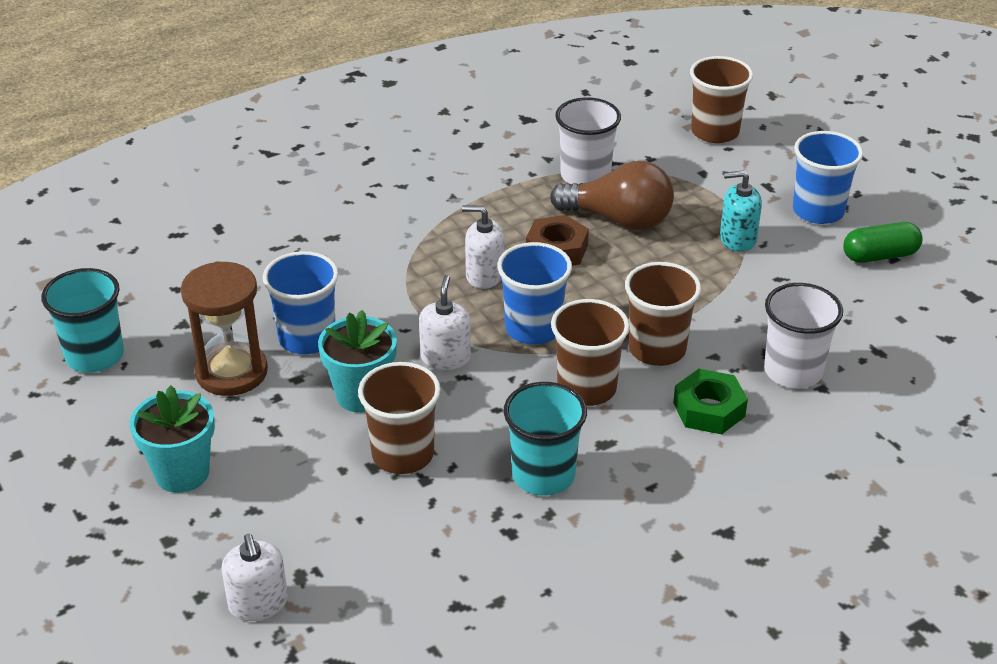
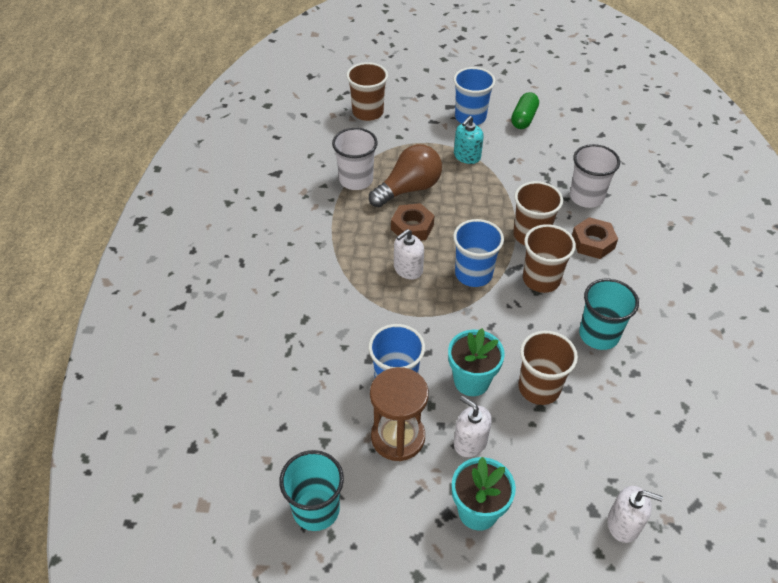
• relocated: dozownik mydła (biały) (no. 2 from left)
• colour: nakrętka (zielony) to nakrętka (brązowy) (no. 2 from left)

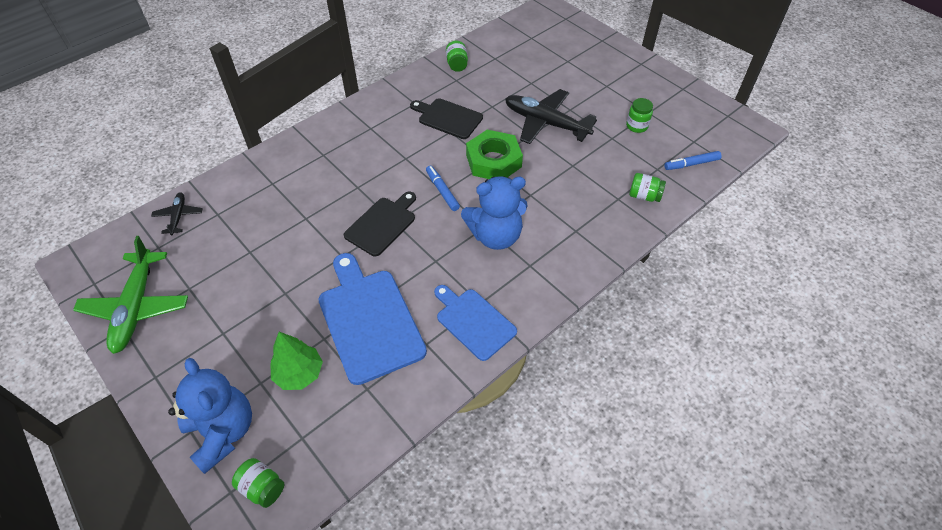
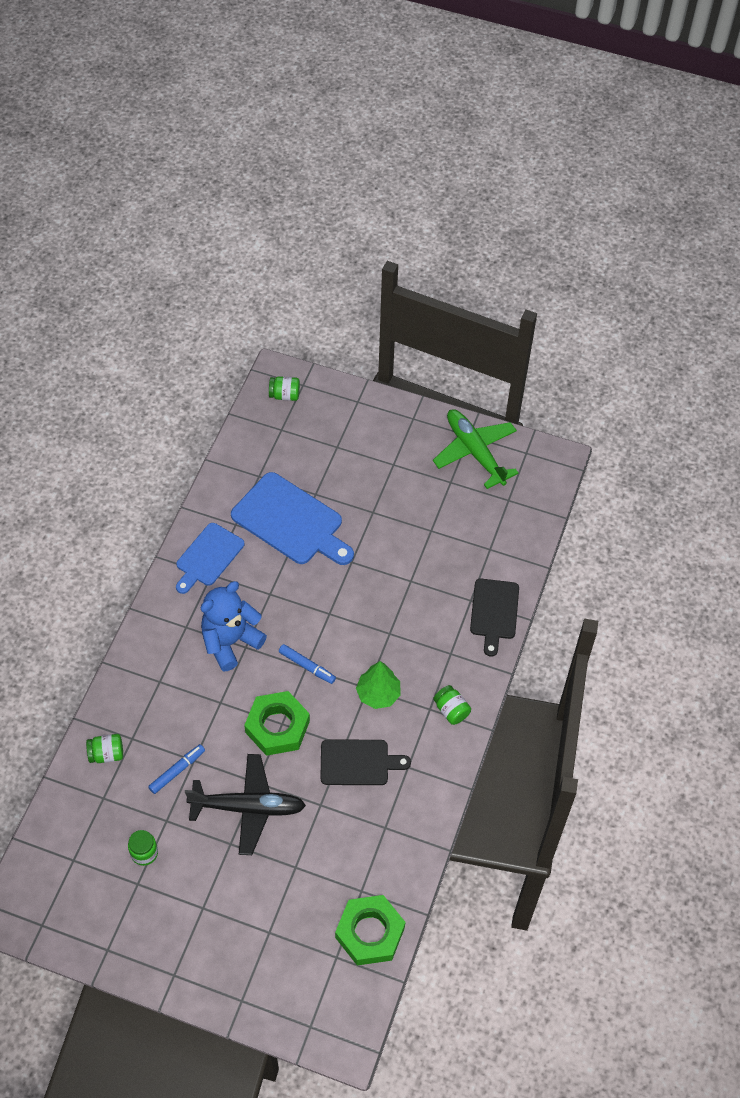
• relocated: flamaster (niebieski) (no. 2 from left in the first image) to flamaster (niebieski) (no. 1 from left)
• spun: deska do krojenia (niebieski) (no. 2 from left in the first image) 105 degrees clockwise
• appeared: nakrętka (zielony) (no. 2 from left)
• relocated: drzewko (zielony)
• relocated: słoik (zielony) (no. 2 from left in the first image) to słoik (zielony) (no. 4 from left)
• relocated: deska do krojenia (czarny) (no. 1 from left in the first image) to deska do krojenia (czarny) (no. 2 from left)
• missing: samolot (czarny) (no. 1 from left)
• missing: miś (niebieski) (no. 1 from left)

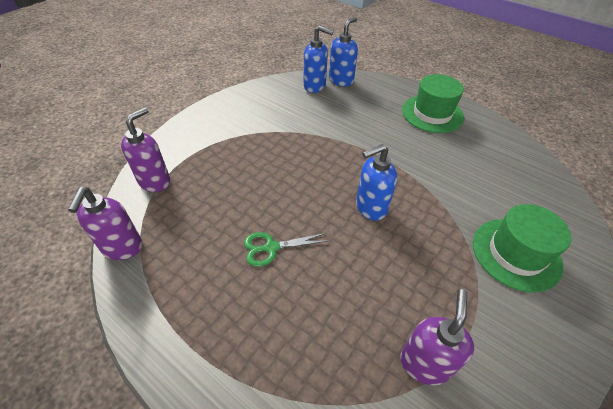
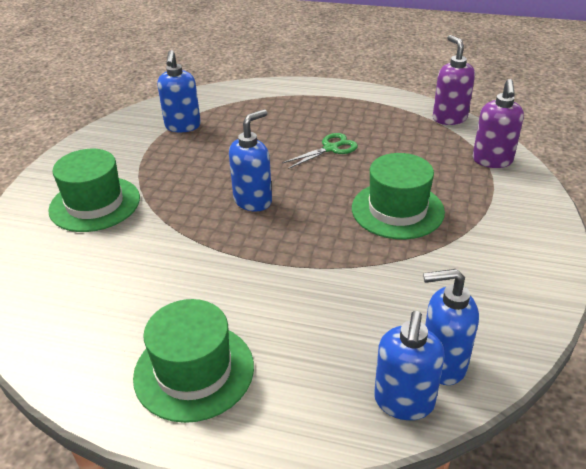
• colour: dozownik mydła (fioletowy) (no. 3 from left) to dozownik mydła (niebieski) (no. 1 from left)
• appeared: kapelusz (zielony) (no. 3 from left)

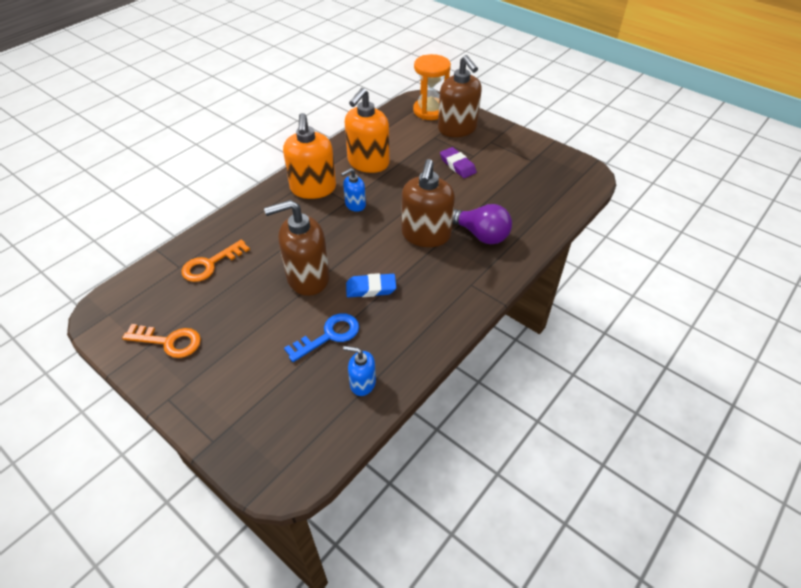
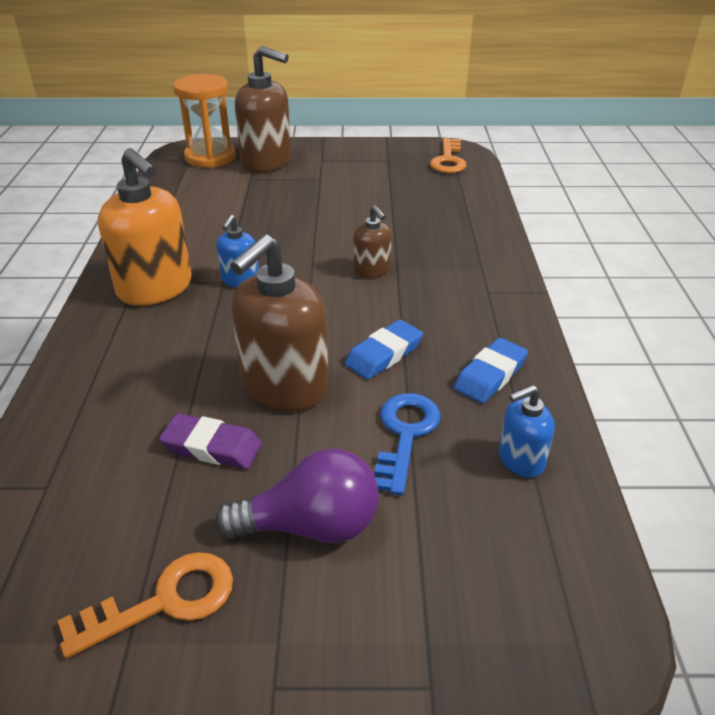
• relocated: gumka do mazania (fioletowy)
• relocated: żarówka (fioletowy)
• size: dozownik mydła (brązowy) (no. 2 from left in the first image) x0.51
• relocated: klucz (pomarańczowy) (no. 2 from left)
• appeared: gumka do mazania (niebieski) (no. 2 from left)
• missing: dozownik mydła (pomarańczowy) (no. 2 from left)

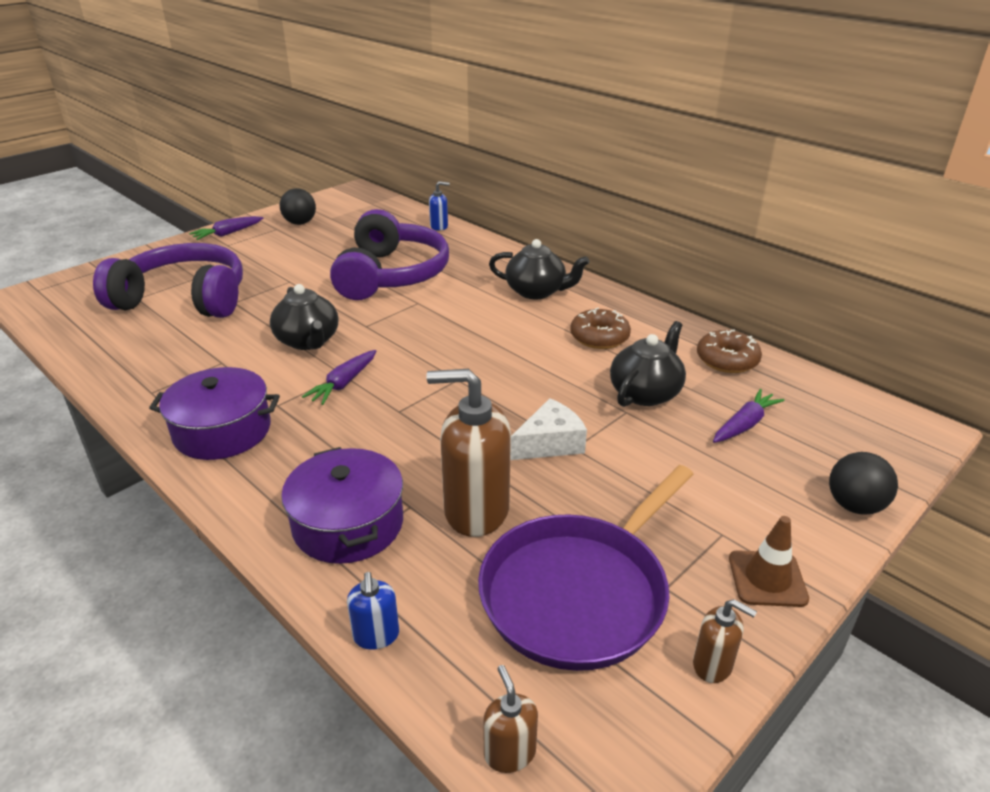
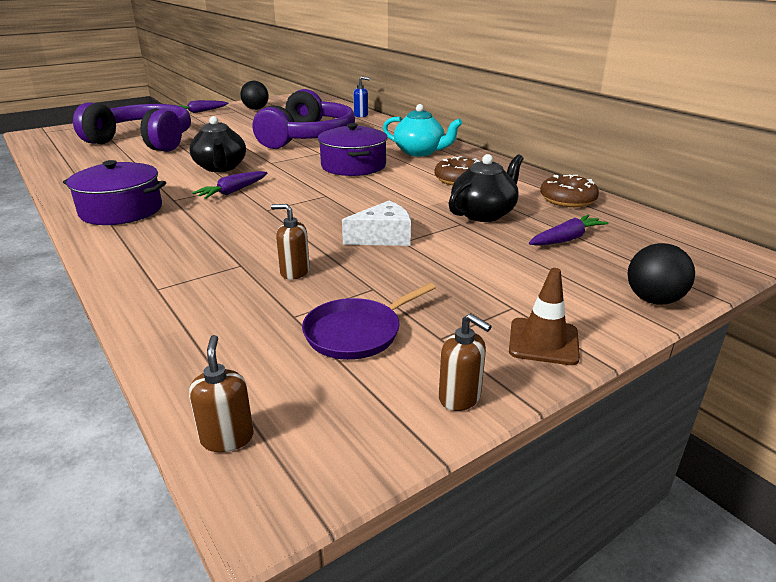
• size: dozownik mydła (brązowy) (no. 1 from left in the first image) x0.48
• size: patelnia (fioletowy) x0.55
• relocated: garnek (fioletowy) (no. 2 from left)
• colour: imbryk (czarny) (no. 2 from left) to imbryk (turkusowy)
• missing: dozownik mydła (niebieski) (no. 1 from left)

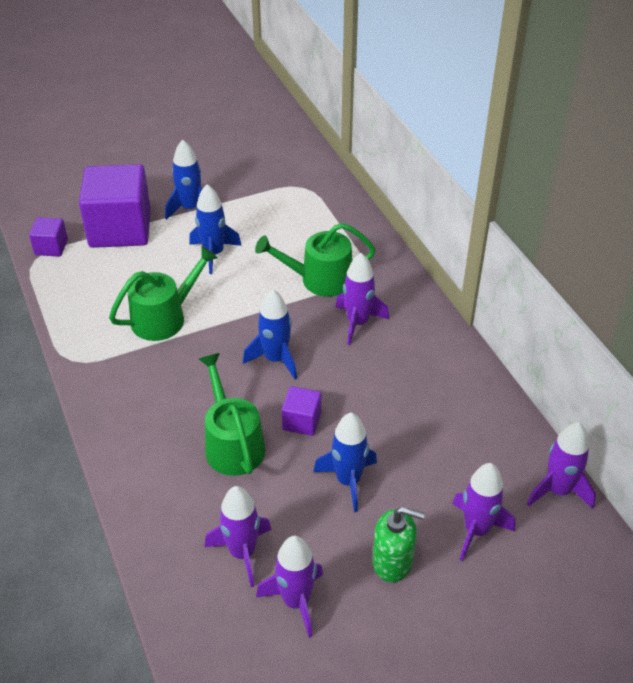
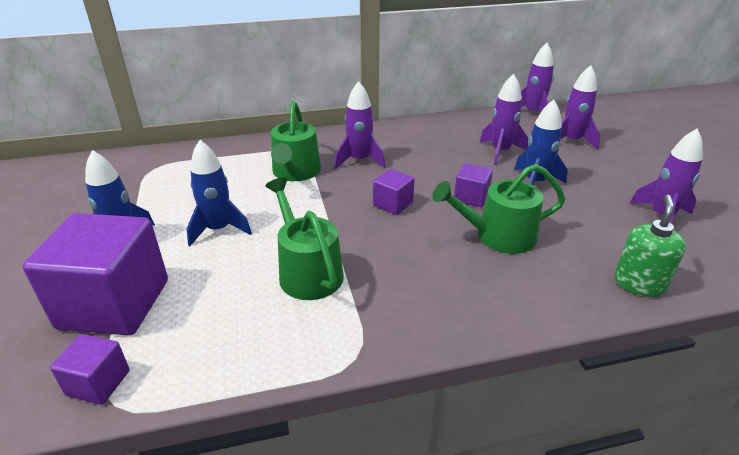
• exchanged: rakieta (niebieski) (no. 3 from left) to sześcian (fioletowy) (no. 3 from left)
• relocated: rakieta (fioletowy) (no. 1 from left in the first image) to rakieta (fioletowy) (no. 2 from left)
• relocated: dozownik mydła (zielony)

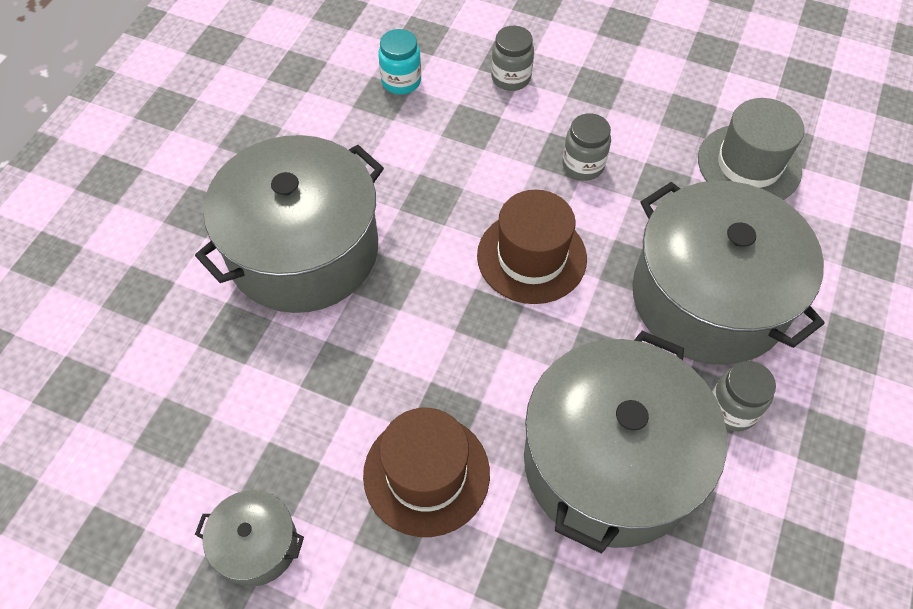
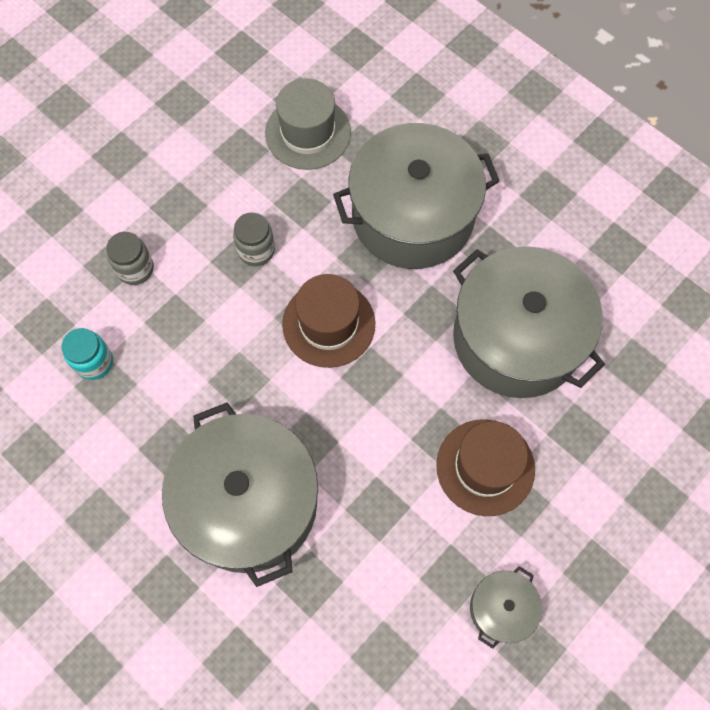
• missing: słoik (szary) (no. 3 from left)

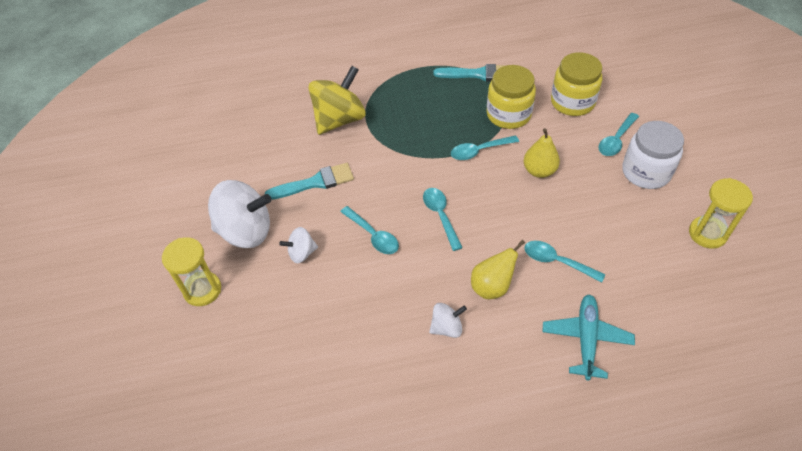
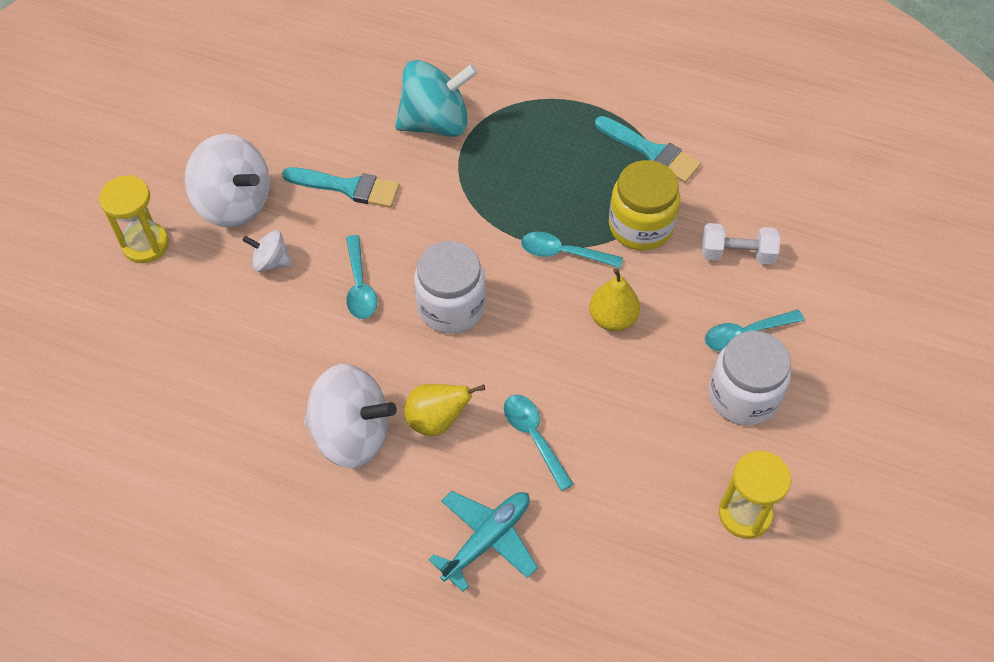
• size: bączek (biały) (no. 3 from left) x2.01
• colour: bączek (żółty) to bączek (turkusowy)
• exchanged: łyżka (turkusowy) (no. 2 from left) to słoik (biały) (no. 1 from left)
• exchanged: słoik (żółty) (no. 2 from left) to hantel (biały)

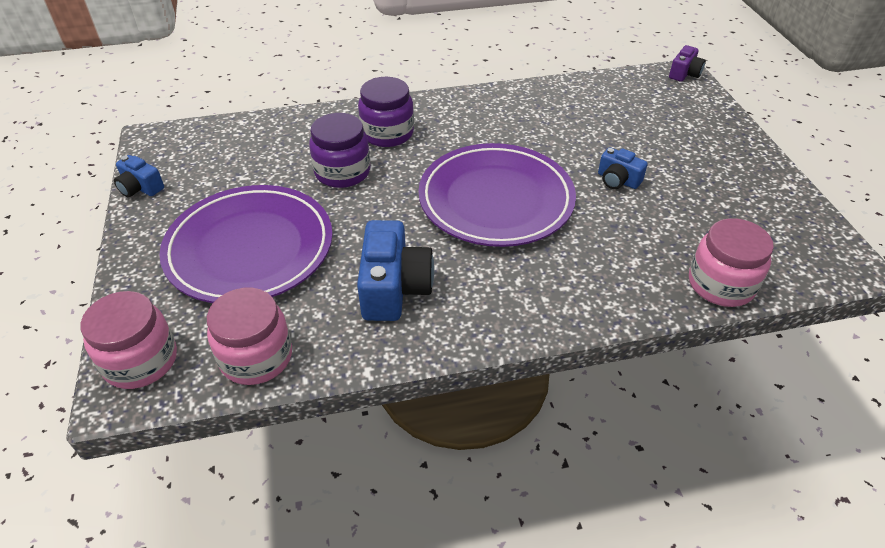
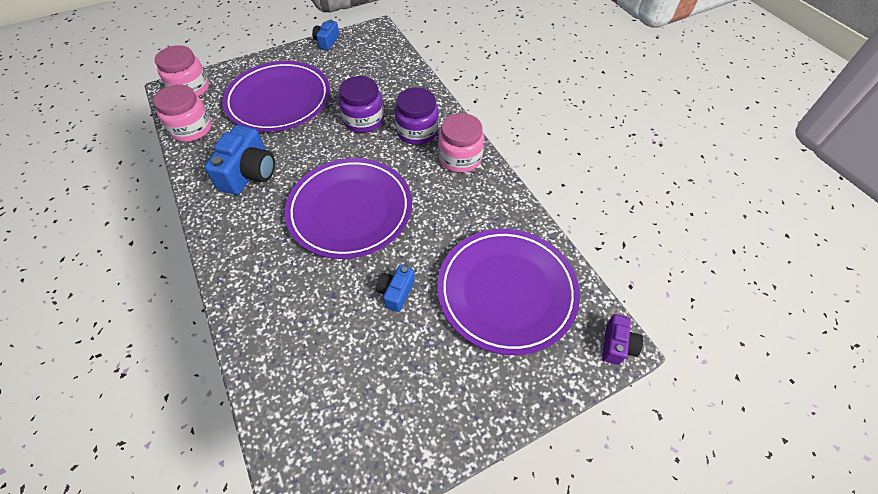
• spun: aparat fotograficzny (niebieski) (no. 2 from left in the first image) 60 degrees counterclockwise
• appeared: talerz (fioletowy) (no. 3 from left)
• relocated: słoik (różowy) (no. 3 from left)
• spun: aparat fotograficzny (fioletowy) 90 degrees counterclockwise

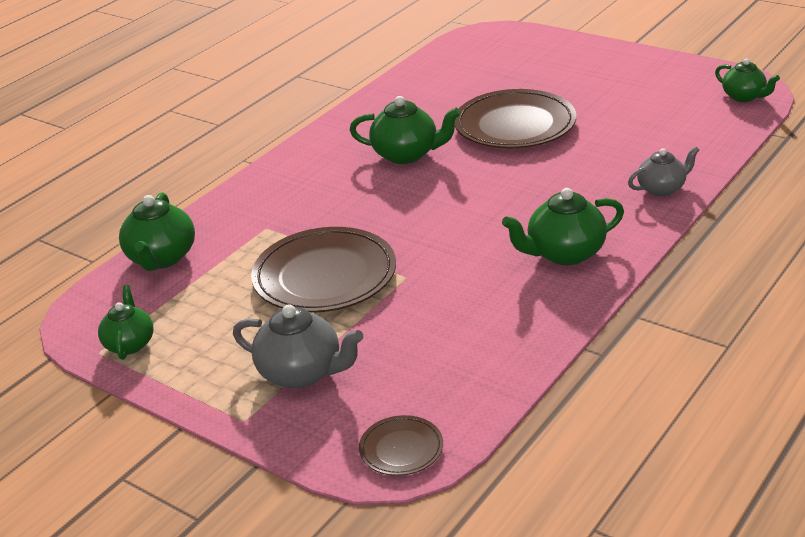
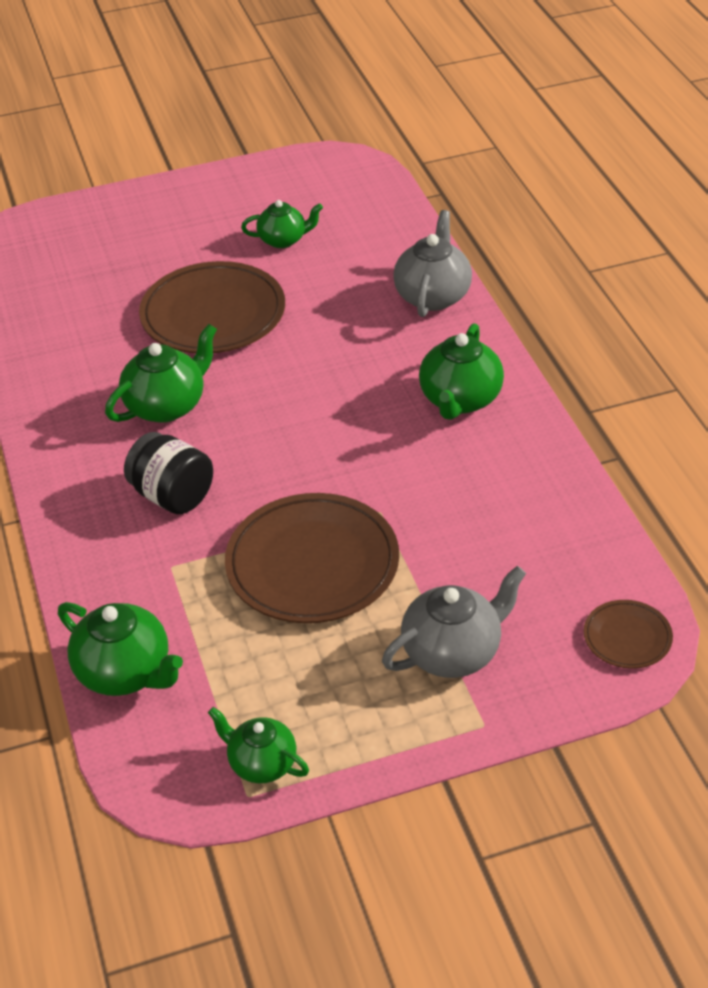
• appeared: słoik (czarny)
• relocated: imbryk (zielony) (no. 5 from left in the first image) to imbryk (zielony) (no. 4 from left)
• size: imbryk (szary) (no. 2 from left in the first image) x1.52

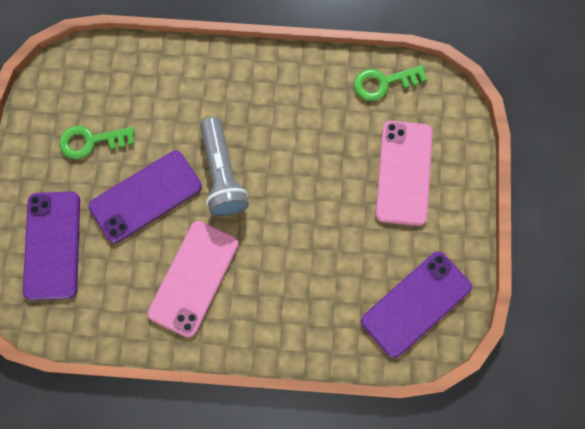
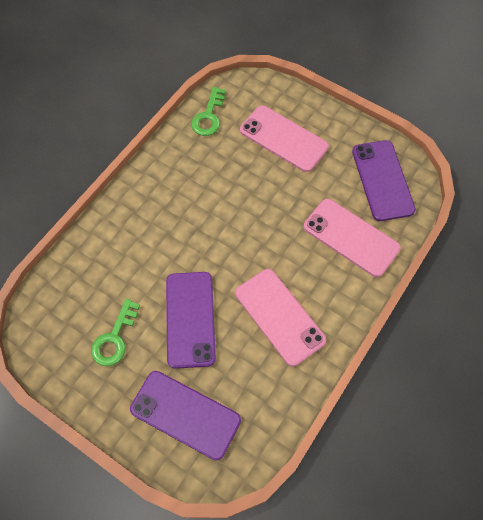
• appeared: telefon (różowy) (no. 3 from left)
• missing: latarka (szary)

